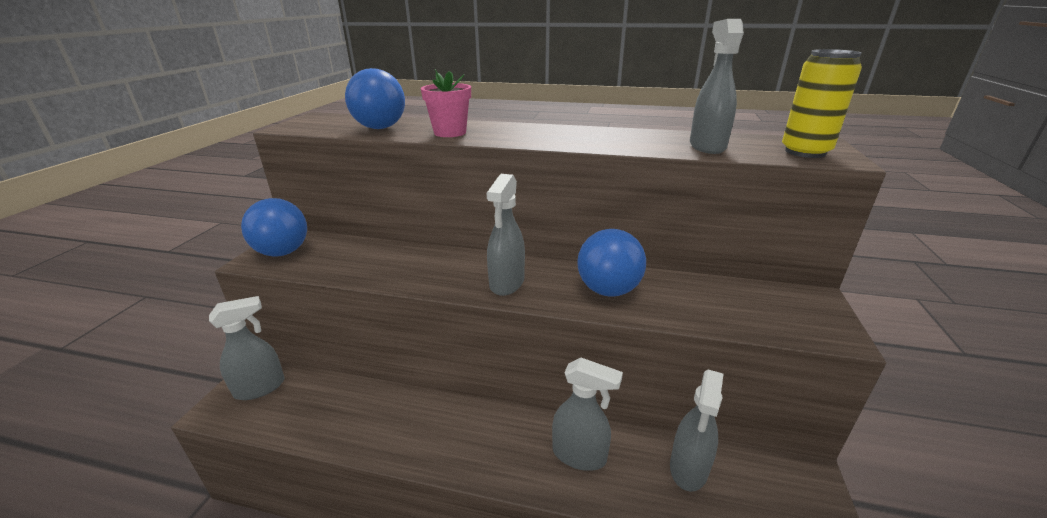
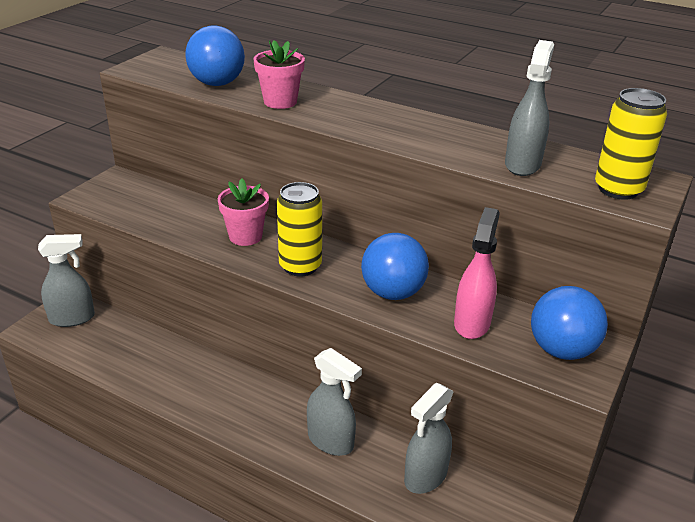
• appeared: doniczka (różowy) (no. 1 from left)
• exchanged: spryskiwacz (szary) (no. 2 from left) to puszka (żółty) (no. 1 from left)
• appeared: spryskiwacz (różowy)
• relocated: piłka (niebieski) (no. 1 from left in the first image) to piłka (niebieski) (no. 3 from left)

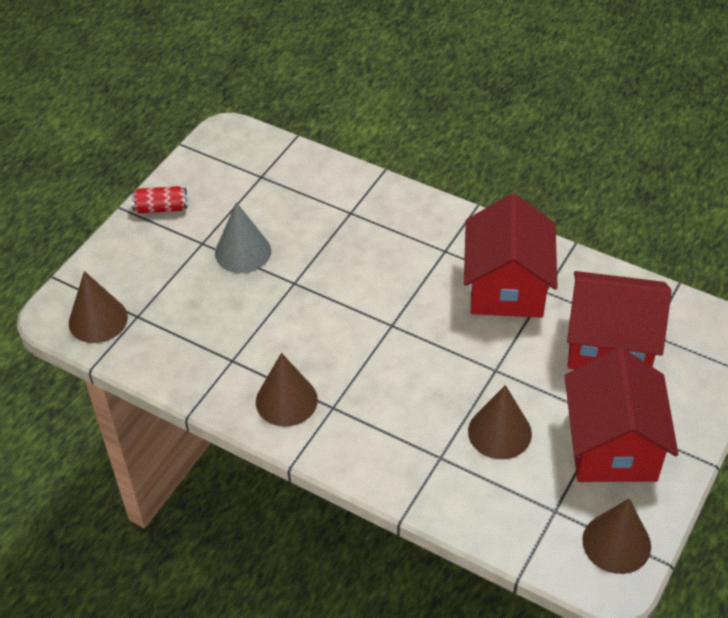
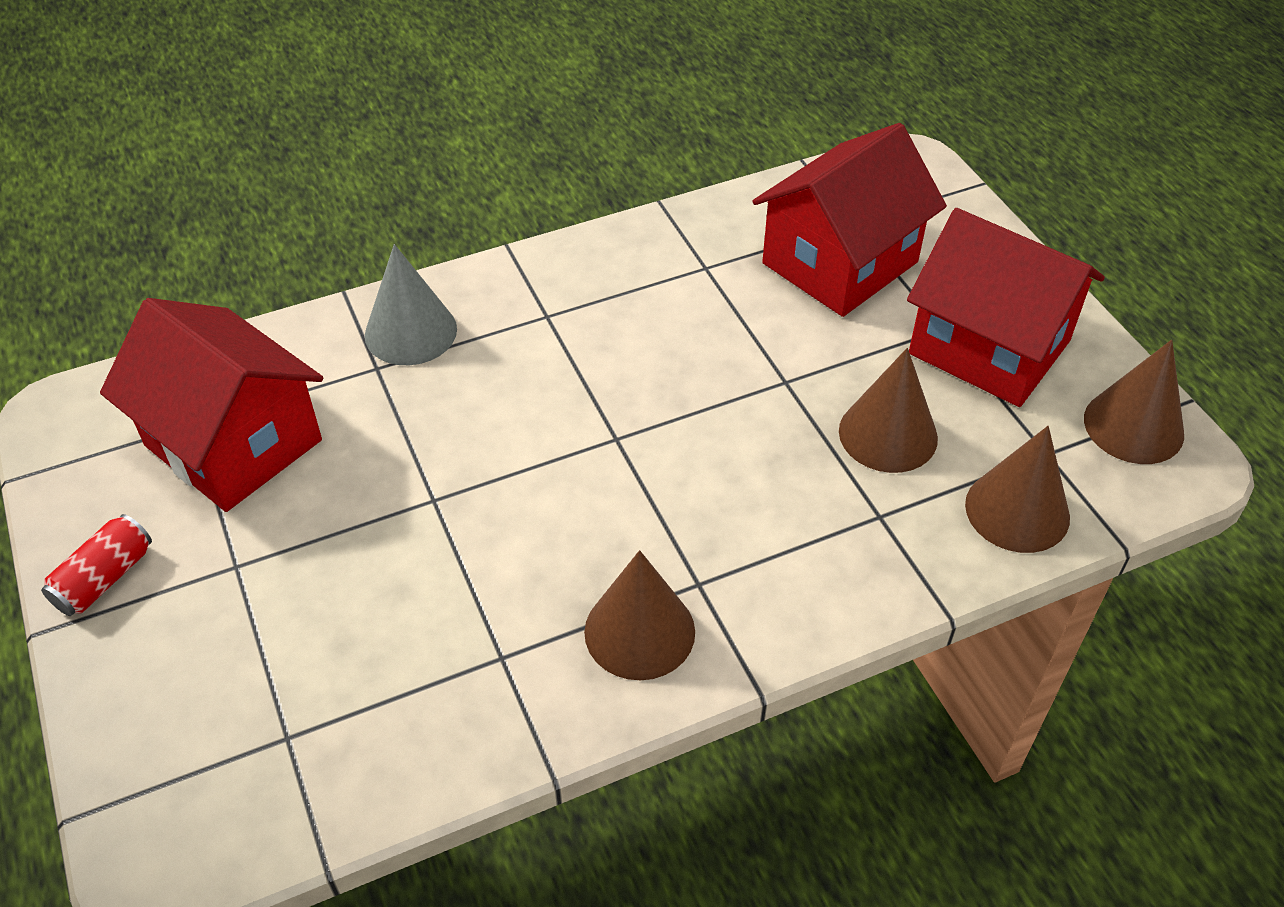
• relocated: domek (czerwony) (no. 1 from left)
• relocated: stożek (szary)
• relocated: stożek (brązowy) (no. 1 from left in the first image) to stożek (brązowy) (no. 3 from left)

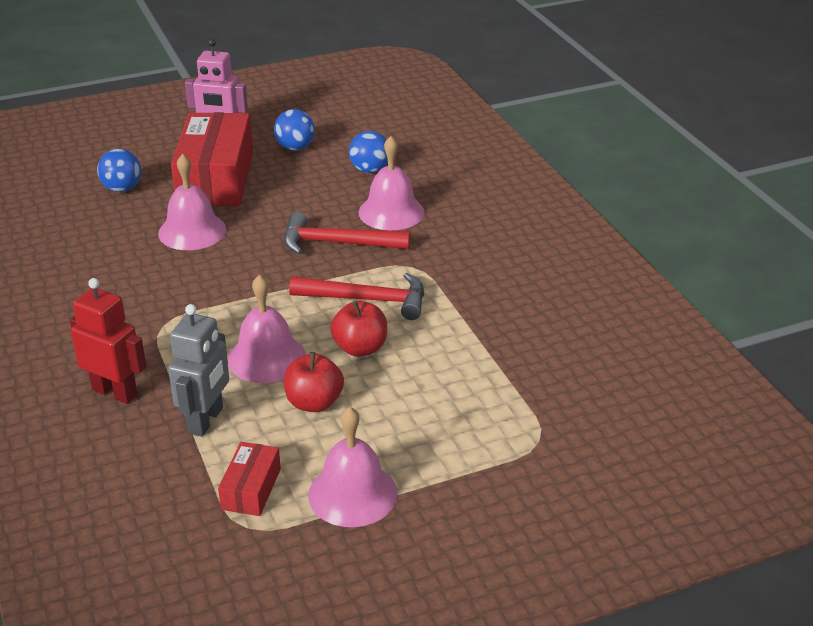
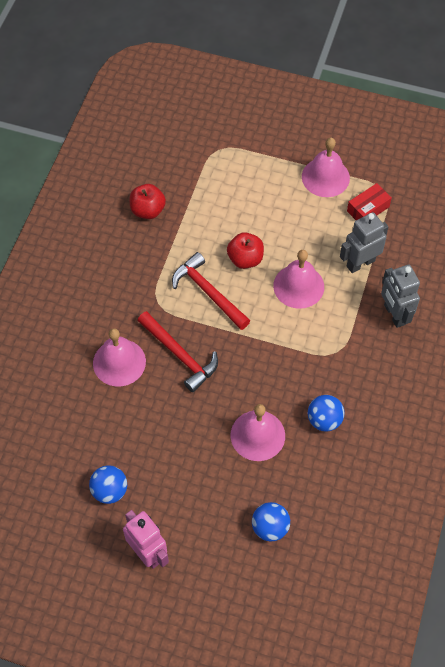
• relocated: jabłko (czerwony) (no. 1 from left)
• relocated: piłka (niebieski) (no. 3 from left)
• colour: robot (czerwony) to robot (szary) (no. 2 from left)
• missing: pudełko (czerwony) (no. 1 from left)

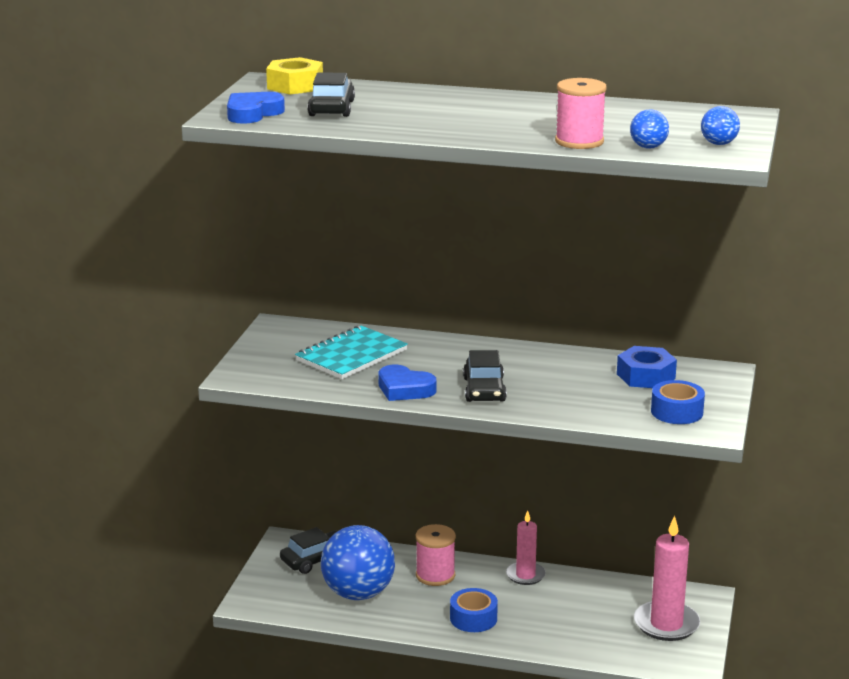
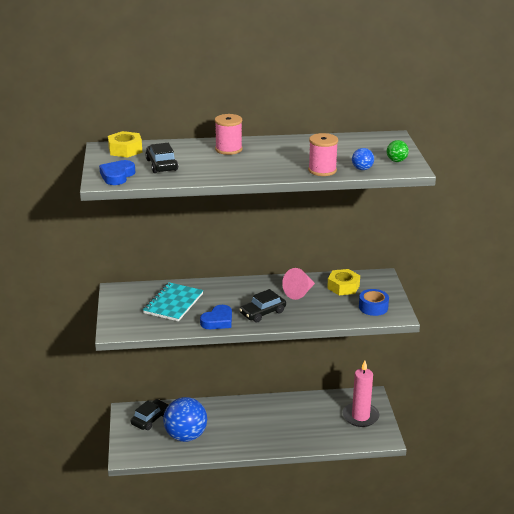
• spun: serce (niebieski) (no. 2 from left) 60 degrees counterclockwise
• relocated: szpulka (różowy) (no. 1 from left)
• spun: samochód (czarny) (no. 3 from left) 75 degrees clockwise
• appeared: stożek (różowy)
• colour: nakrętka (niebieski) to nakrętka (żółty) (no. 2 from left)
• colour: piłka (niebieski) (no. 3 from left) to piłka (zielony)
• missing: taśma klejąca (niebieski) (no. 1 from left)
• missing: świeca (różowy) (no. 1 from left)

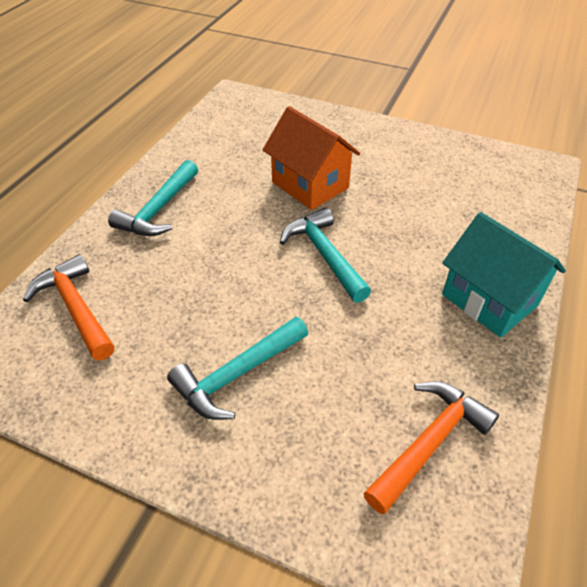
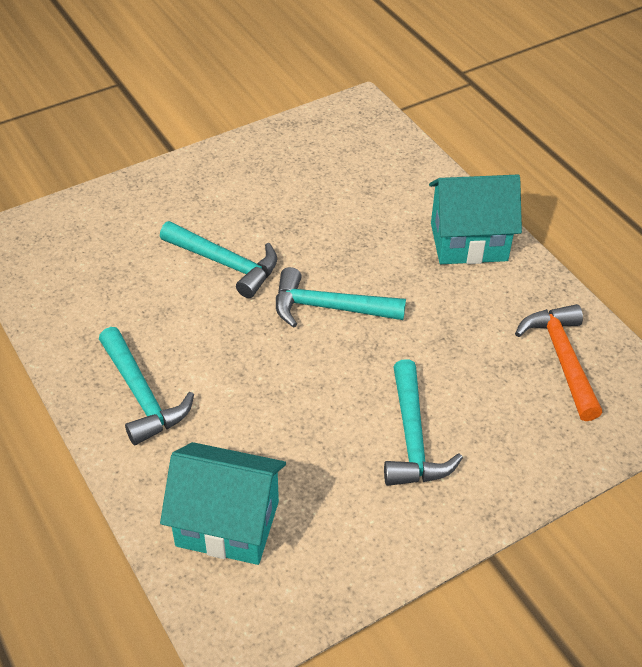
• exchanged: domek (pomarańczowy) to młotek (turkusowy) (no. 2 from left)
• exchanged: młotek (pomarańczowy) (no. 1 from left) to domek (turkusowy) (no. 1 from left)

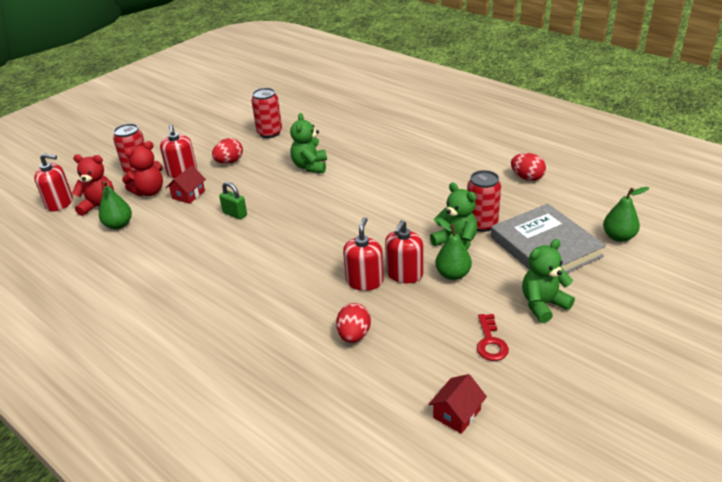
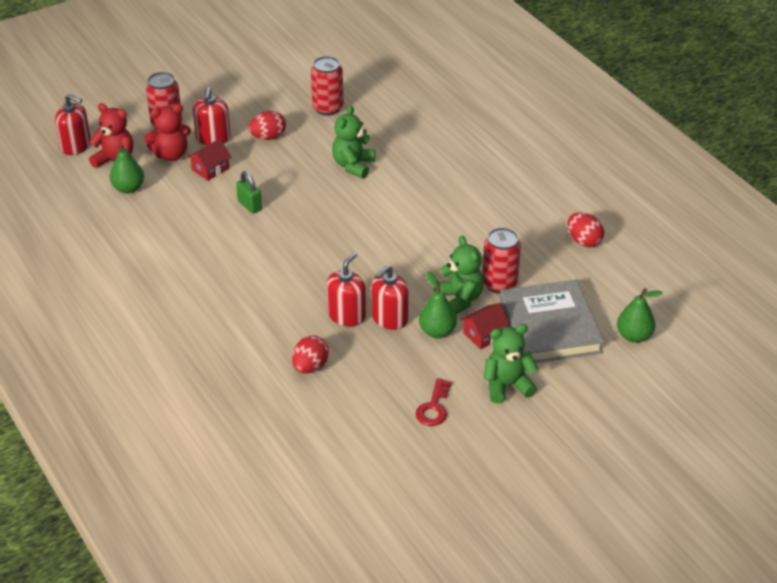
• relocated: domek (czerwony) (no. 2 from left)

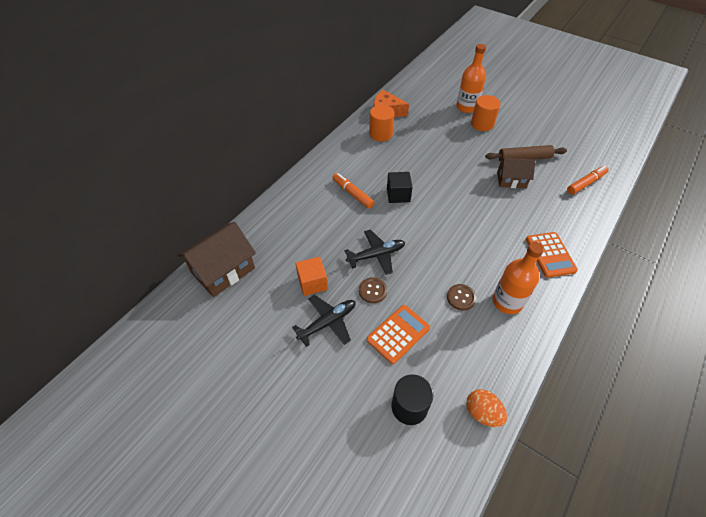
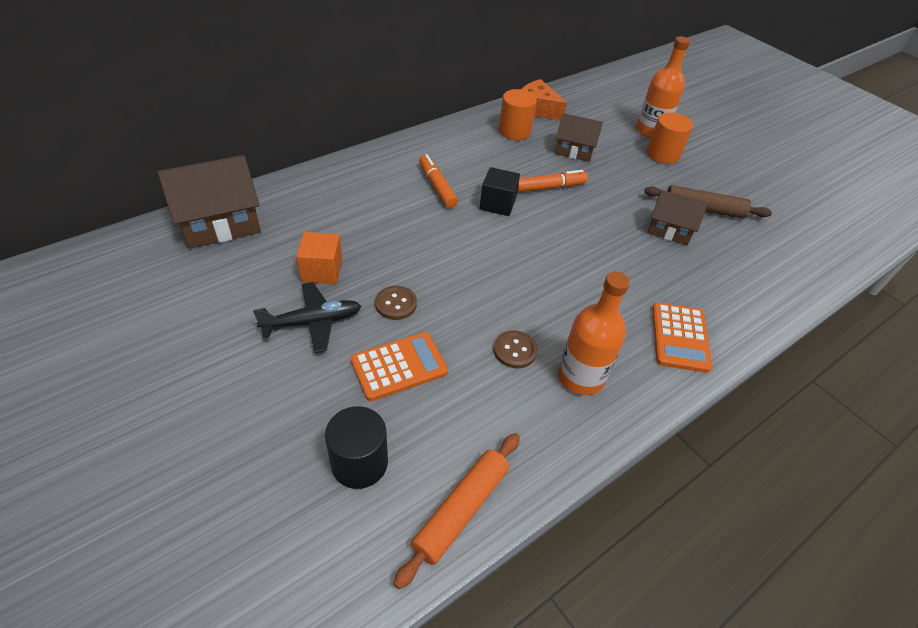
• exchanged: jajko (pomarańczowy) to wałek do ciasta (pomarańczowy)
• relocated: flamaster (pomarańczowy) (no. 2 from left)
• appeared: domek (brązowy) (no. 2 from left)
• missing: samolot (czarny) (no. 2 from left)

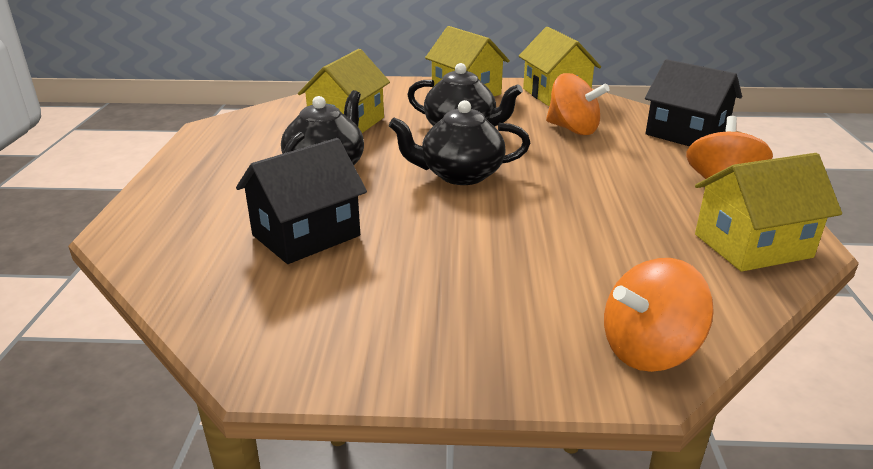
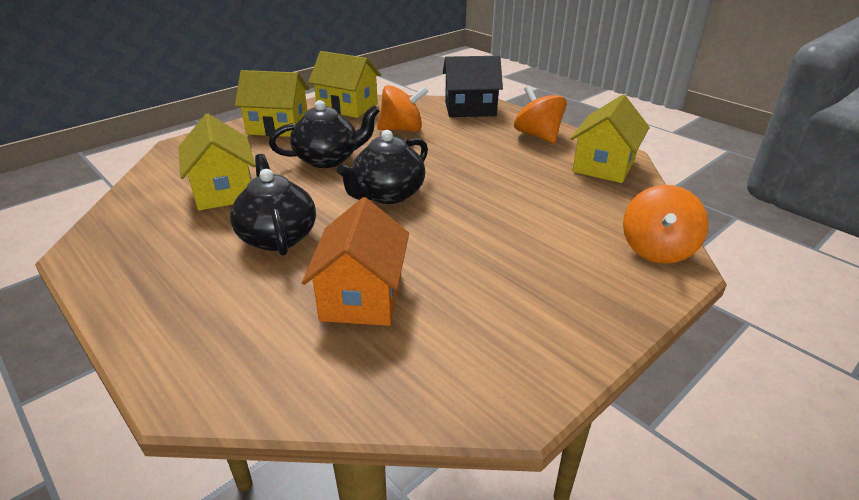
• colour: domek (czarny) (no. 1 from left) to domek (pomarańczowy)

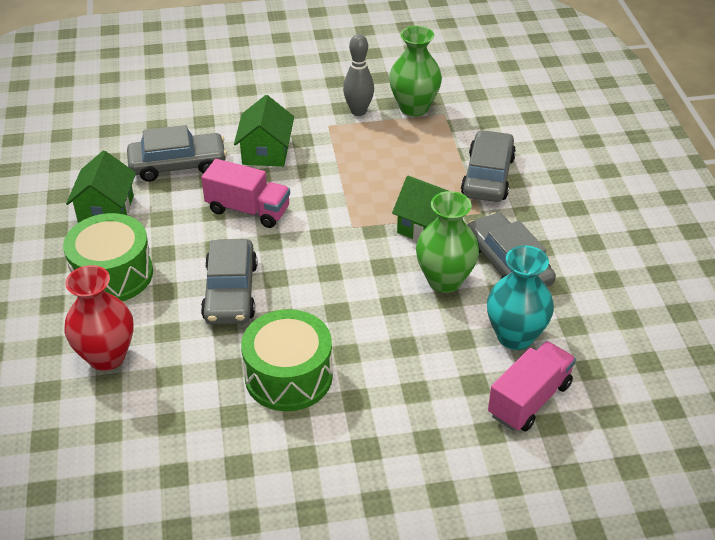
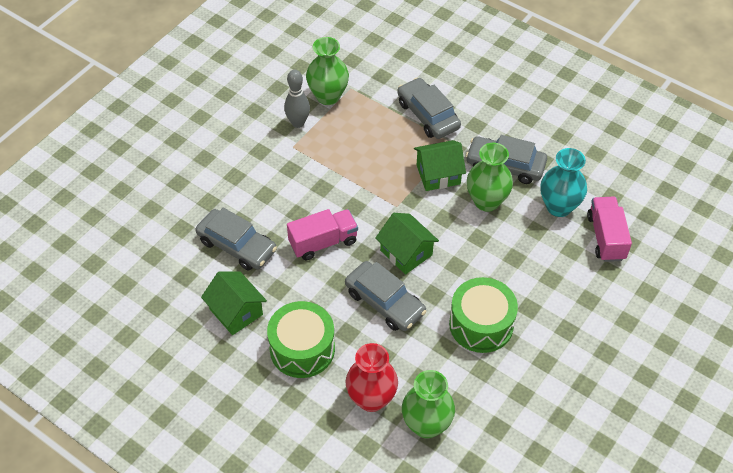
• spun: samochód (szary) (no. 1 from left) 90 degrees clockwise
• relocated: domek (zielony) (no. 2 from left)
• appeared: wazon (zielony) (no. 2 from left)

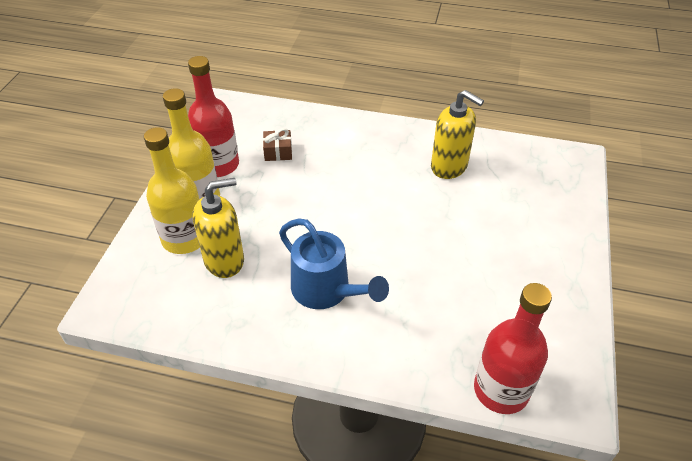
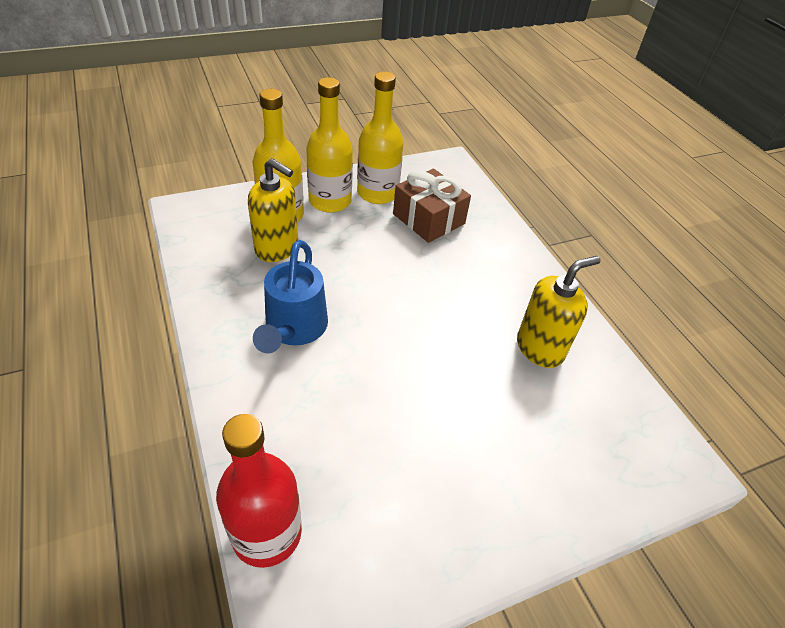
• colour: butelka (czerwony) (no. 1 from left) to butelka (żółty) (no. 3 from left)
• size: prezent (brązowy) x1.89
• spun: dozownik mydła (żółty) (no. 2 from left) 120 degrees counterclockwise

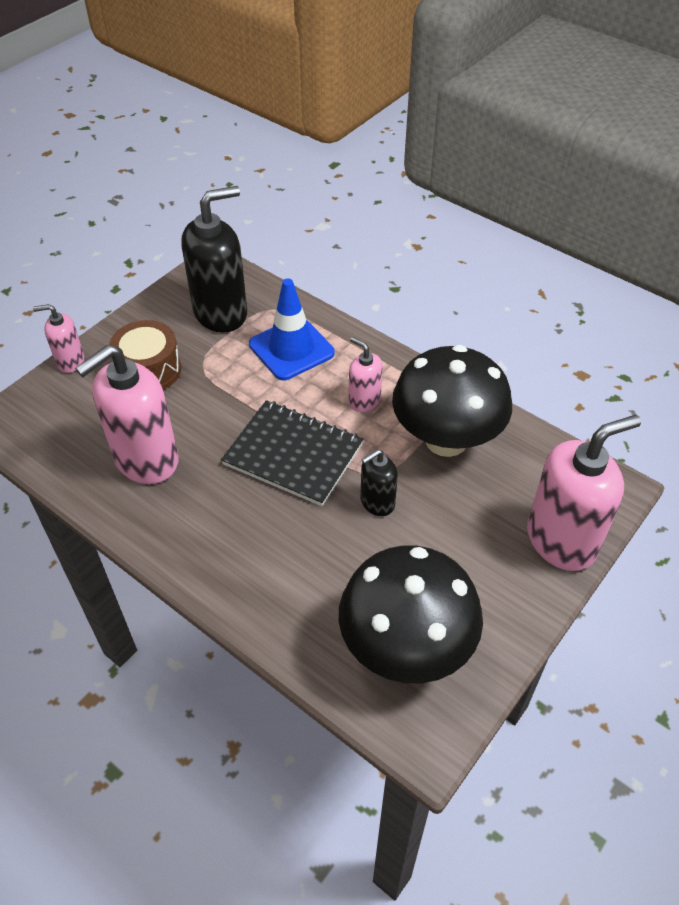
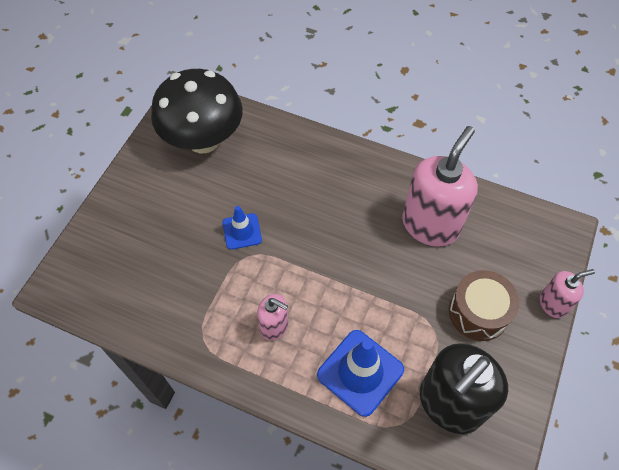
• exchanged: dozownik mydła (czarny) (no. 2 from left) to pachołek (niebieski) (no. 1 from left)
• missing: zeszyt (czarny)
• missing: grzyb (czarny) (no. 2 from left)
• missing: dozownik mydła (różowy) (no. 4 from left)

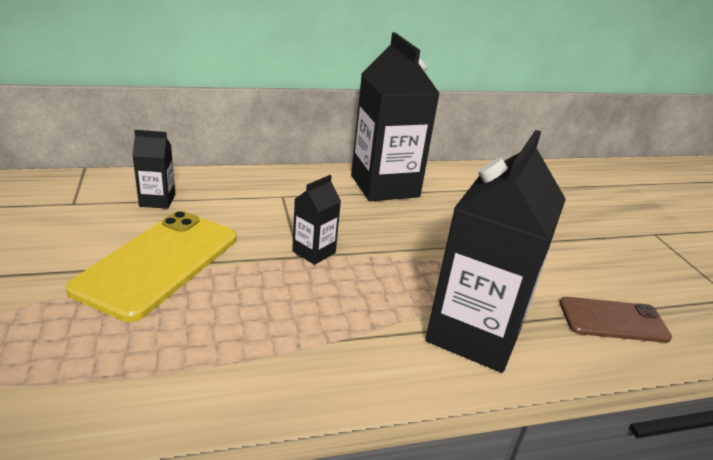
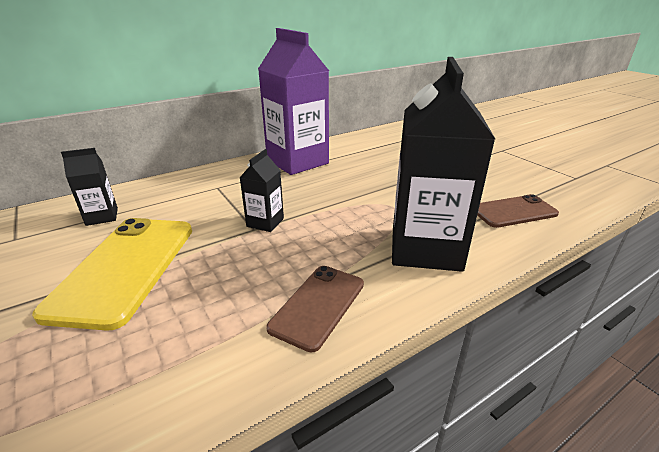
• colour: karton mleka (czarny) (no. 3 from left) to karton mleka (fioletowy)
• appeared: telefon (brązowy) (no. 1 from left)

